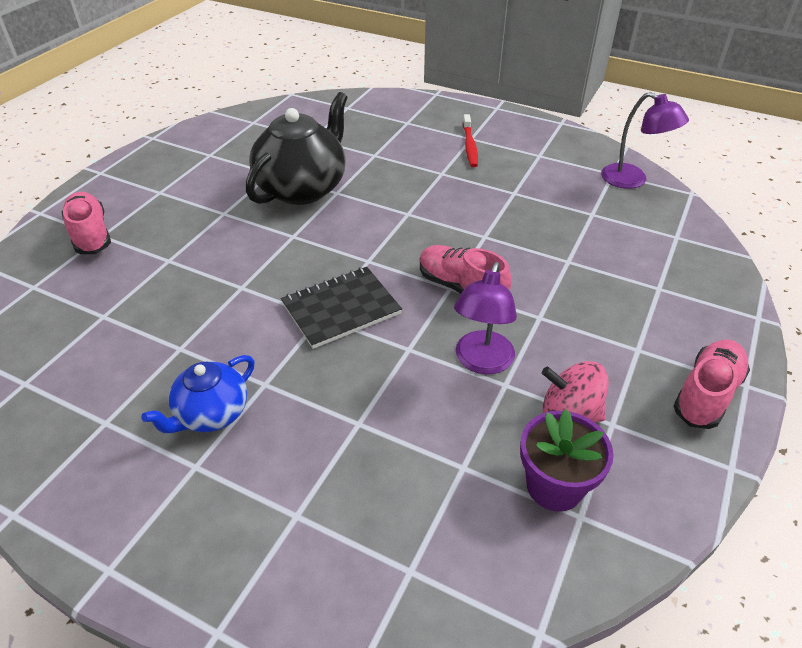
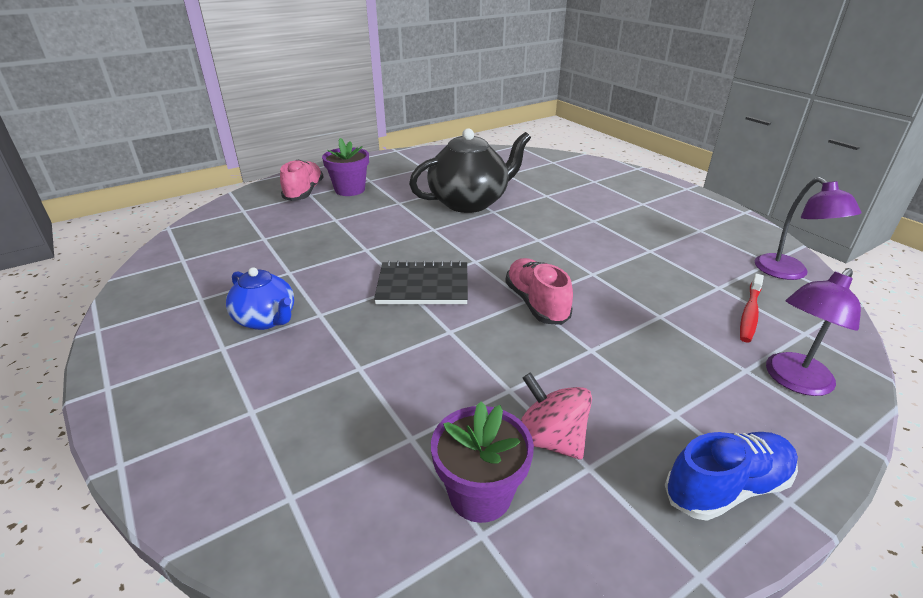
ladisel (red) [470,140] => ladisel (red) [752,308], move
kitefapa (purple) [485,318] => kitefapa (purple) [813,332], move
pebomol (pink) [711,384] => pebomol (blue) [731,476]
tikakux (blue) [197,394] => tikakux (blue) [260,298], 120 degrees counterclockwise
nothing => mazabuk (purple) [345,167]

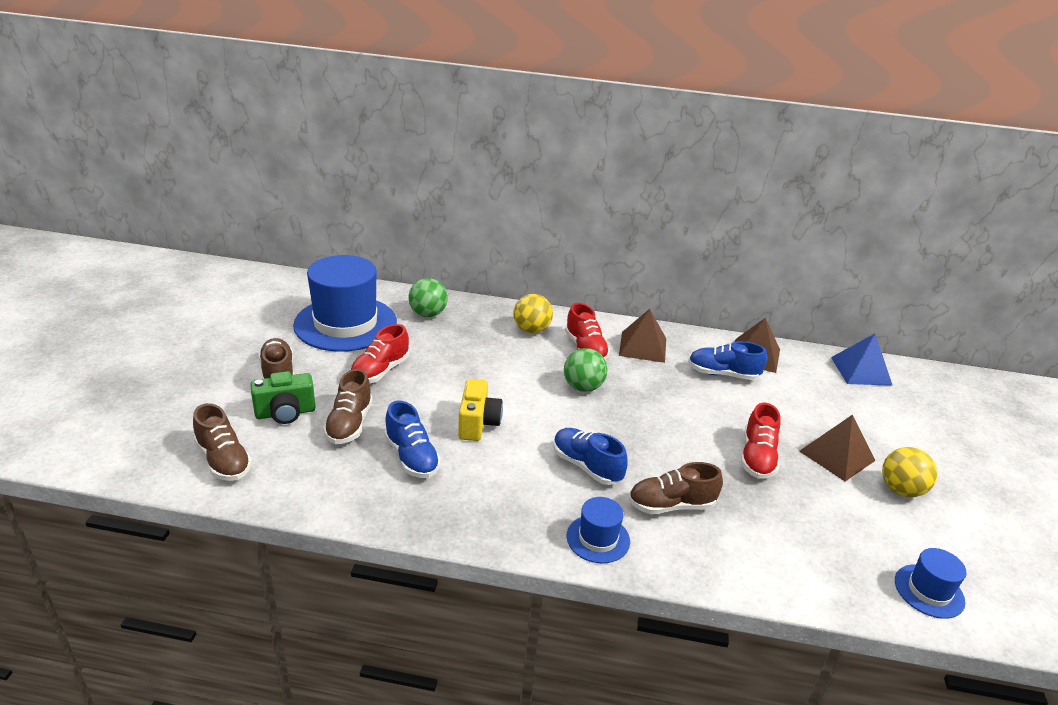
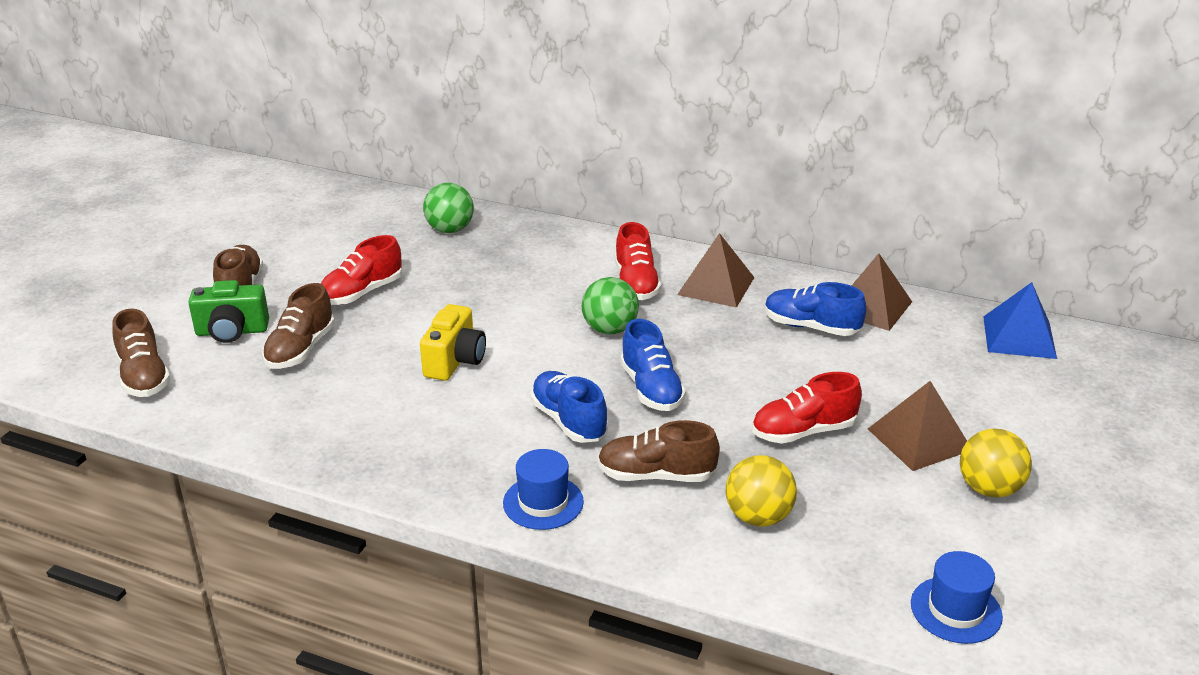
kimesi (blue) [345,303] => nothing
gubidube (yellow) [533,313] => gubidube (yellow) [761,491], move
pebomol (blue) [412,439] => pebomol (blue) [653,365], move
pebomol (red) [761,440] => pebomol (red) [807,408], 45 degrees clockwise

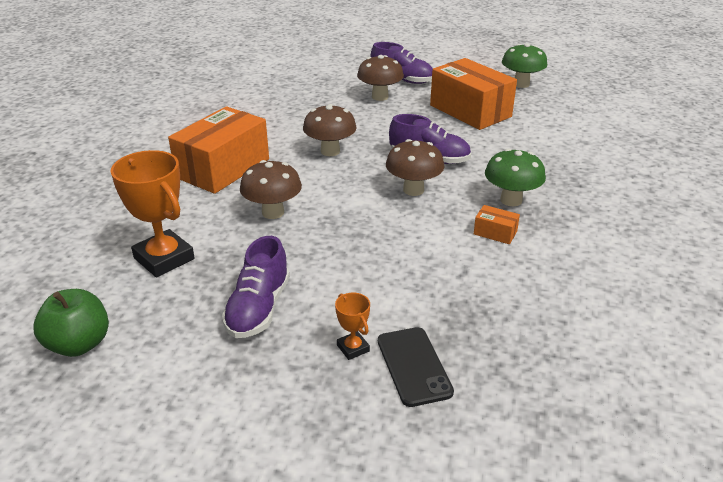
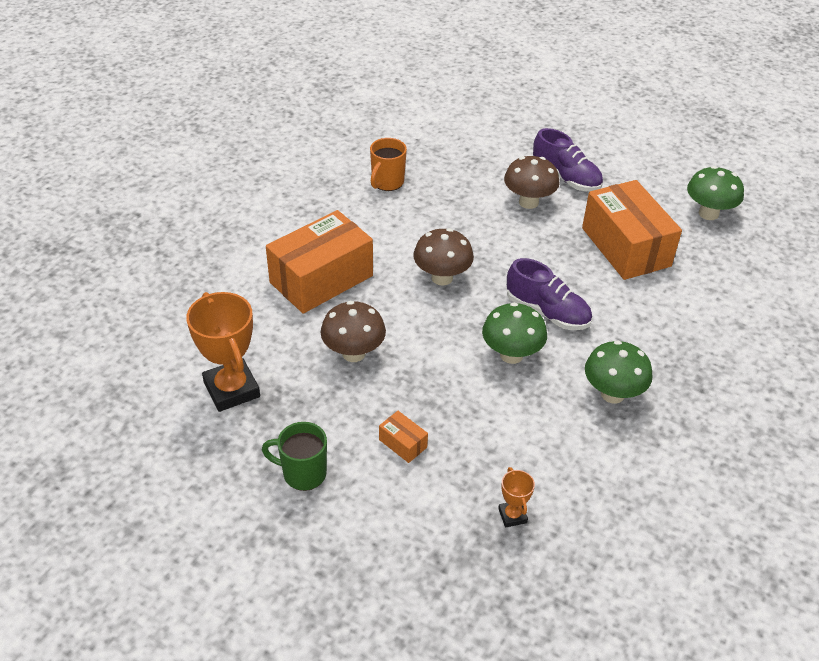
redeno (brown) [415,167] => redeno (green) [514,333]
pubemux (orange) [497,224] => pubemux (orange) [403,437], move
pebomol (purple) [256,287] => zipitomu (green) [294,456]
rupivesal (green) [71,323] => nothing
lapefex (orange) [352,326] => lapefex (orange) [516,497], move
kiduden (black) [416,367] => nothing
nothing => zipitomu (orange) [388,164]

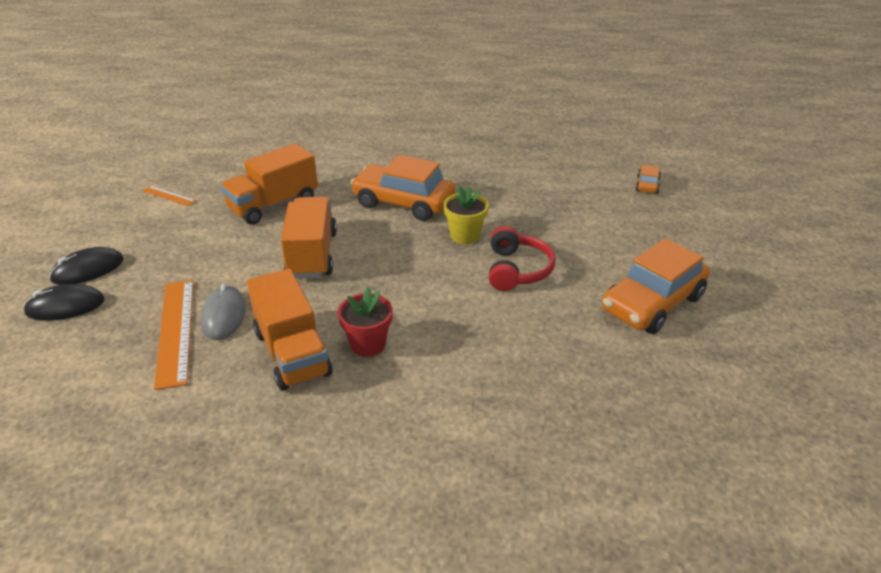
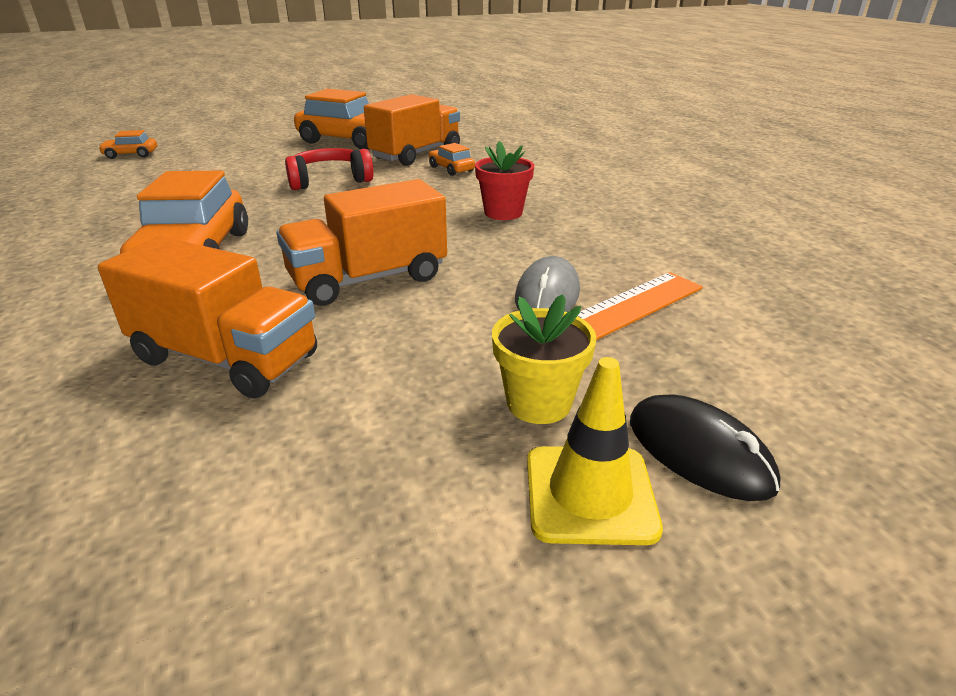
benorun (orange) [169,196] => nothing
mazabuk (yellow) [466,215] => mazabuk (yellow) [544,359], move
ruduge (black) [86,266] => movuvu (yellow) [595,451]
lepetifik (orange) [289,330] => lepetifik (orange) [412,130], move
ruduge (grey) [223,312] => ruduge (grey) [547,284], 45 degrees counterclockwise
nothing => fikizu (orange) [452,159]

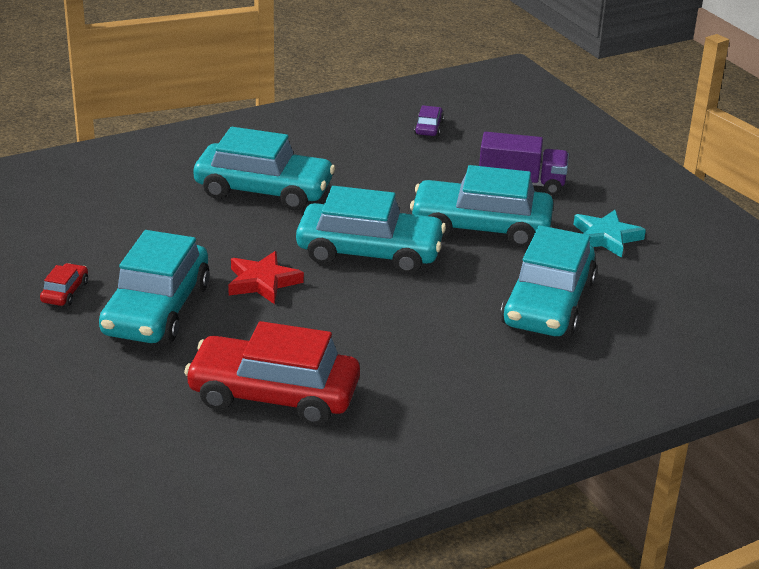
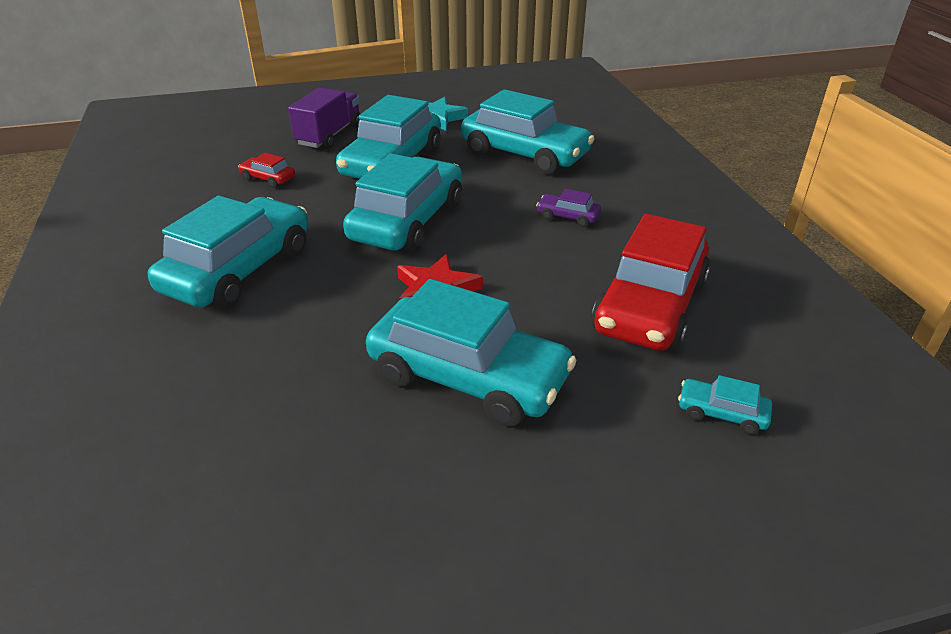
fikizu (purple) [429,121] => fikizu (purple) [568,208], move
fikizu (red) [64,284] => fikizu (red) [266,170], move
nothing => fikizu (turquoise) [725,404]

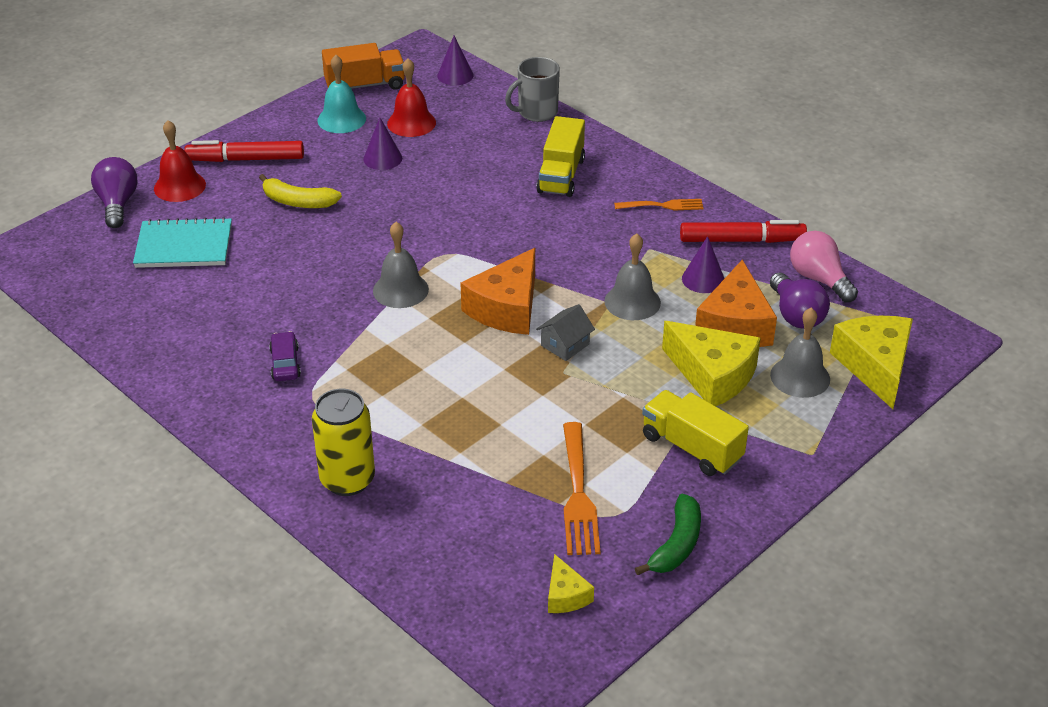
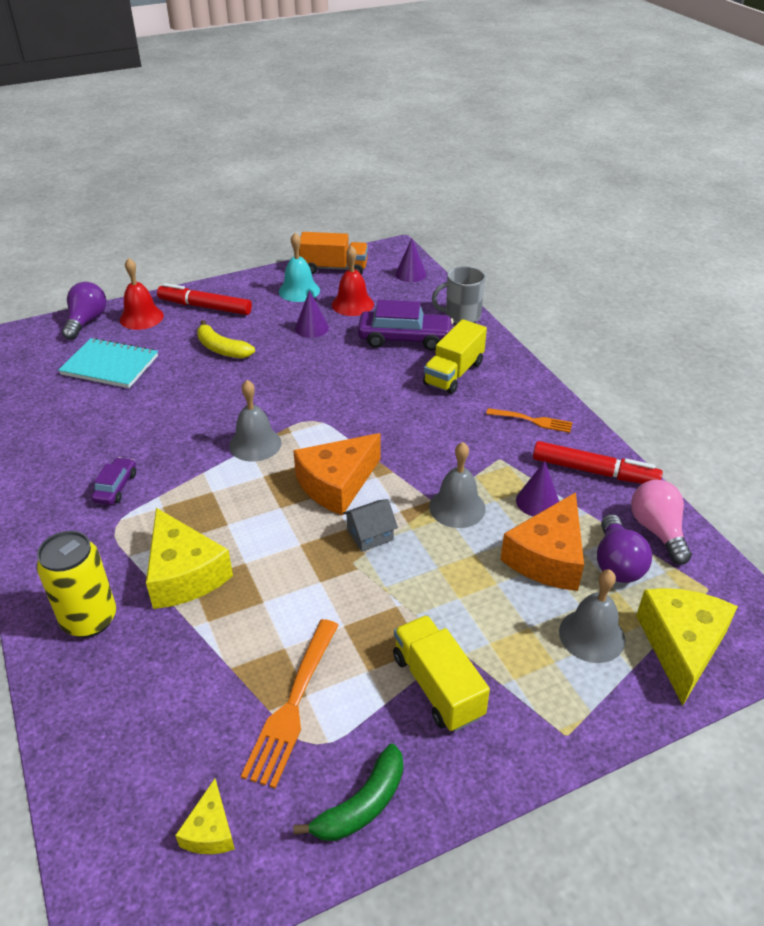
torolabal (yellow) [711,363] => torolabal (yellow) [189,558], move
nothing => fikizu (purple) [406,325]

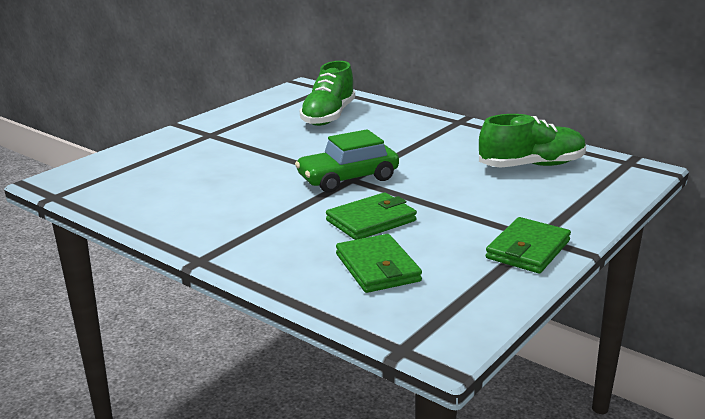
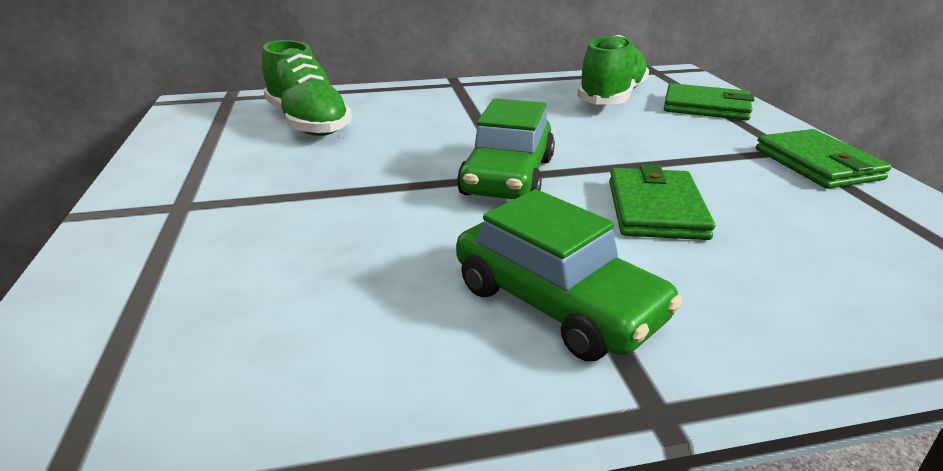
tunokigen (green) [379,263] => tunokigen (green) [709,101], move
nothing => fikizu (green) [569,275]

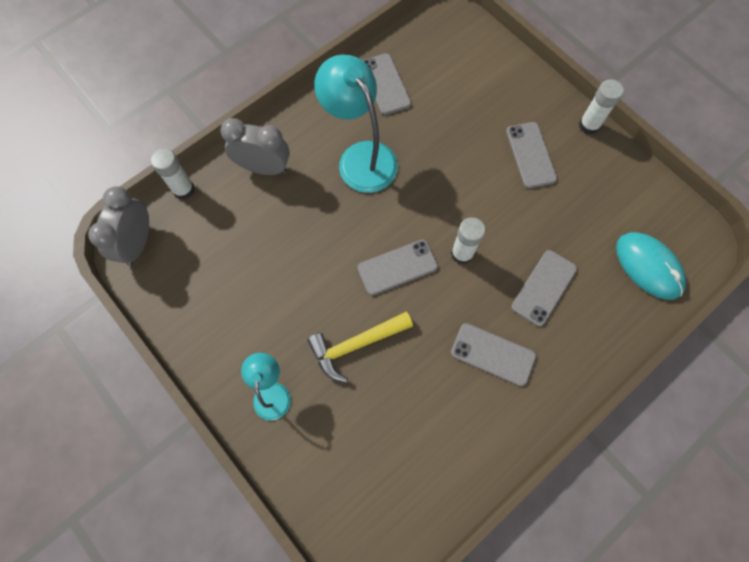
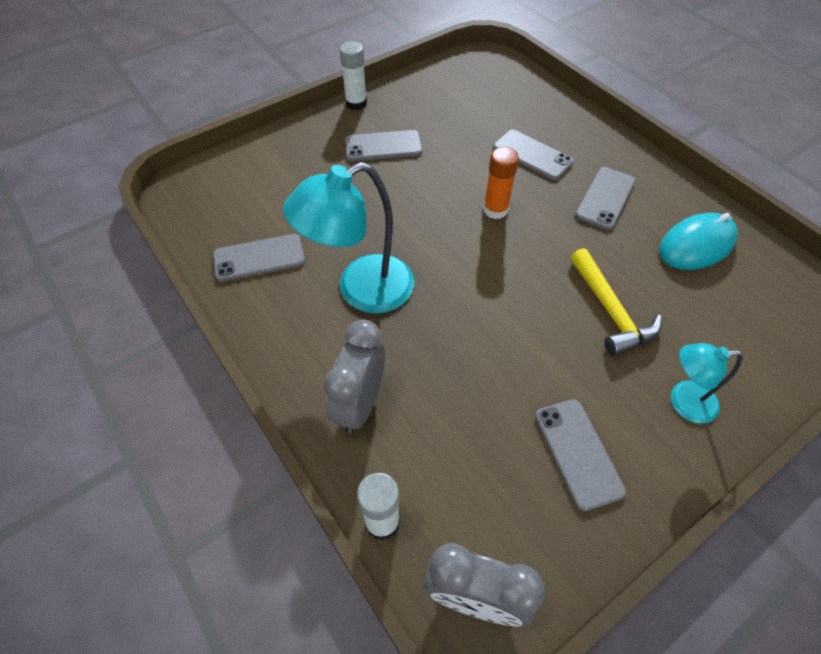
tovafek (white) [468,240] => tovafek (orange) [501,183]
ruduge (turquoise) [651,266] => ruduge (turquoise) [698,241], move
kiduden (grey) [397,268] => kiduden (grey) [580,455], move

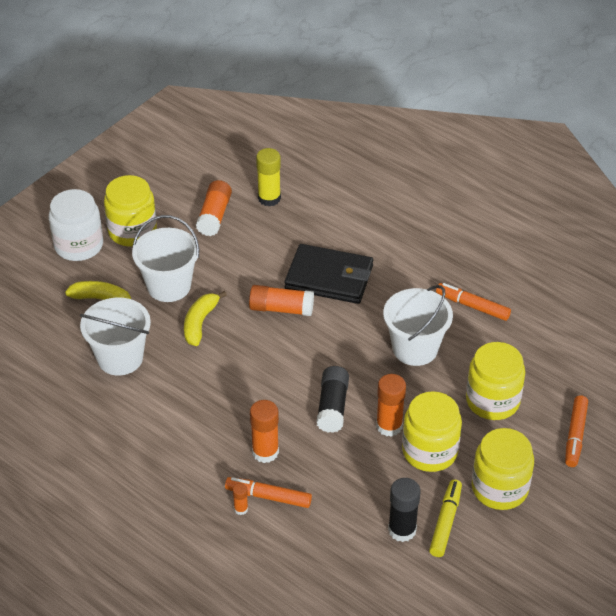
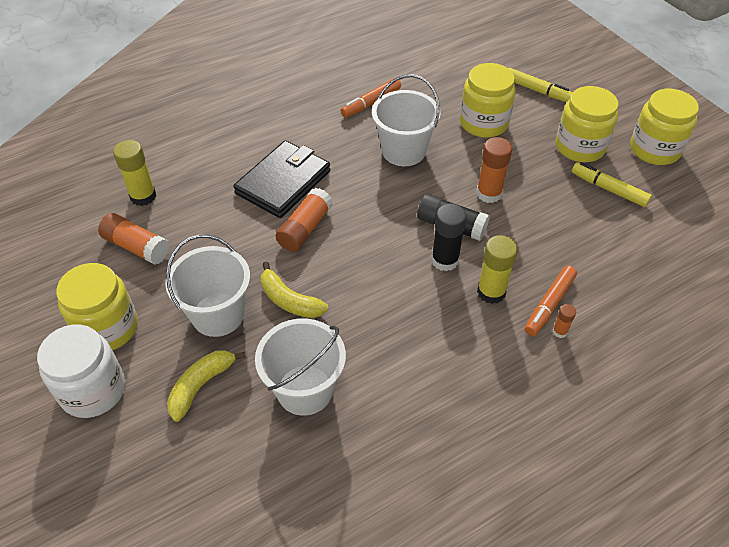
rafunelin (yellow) [432,431] => rafunelin (yellow) [664,127], move
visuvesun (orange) [576,431] => visuvesun (yellow) [540,85]
tovafek (orange) [264,431] => tovafek (yellow) [497,269]
tovafek (black) [404,510] => tovafek (black) [449,237], move

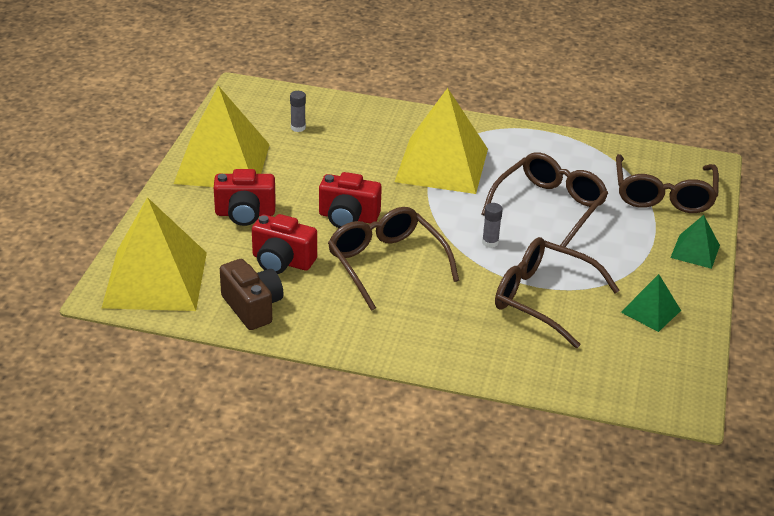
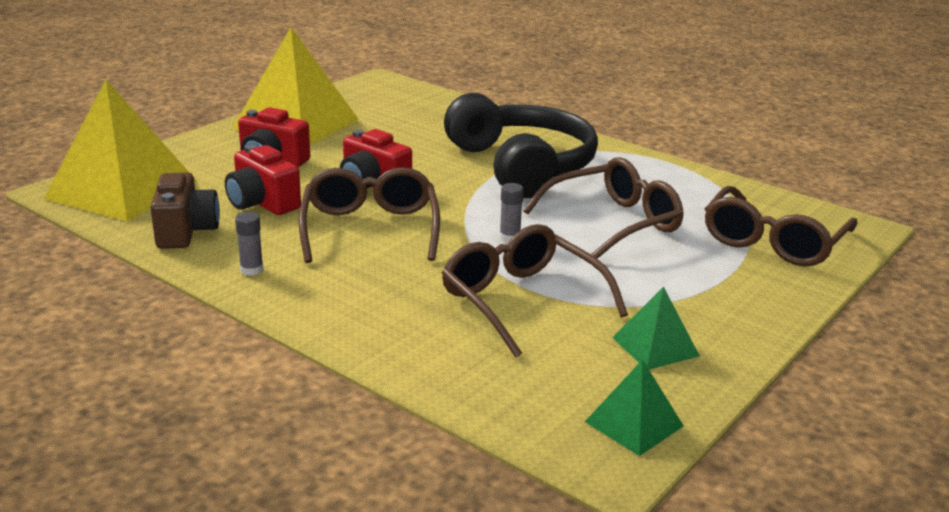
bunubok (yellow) [441,141] => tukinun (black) [521,145]
tovafek (grey) [298,111] => tovafek (grey) [249,244], move
bunubok (green) [695,242] => bunubok (green) [634,407], move

